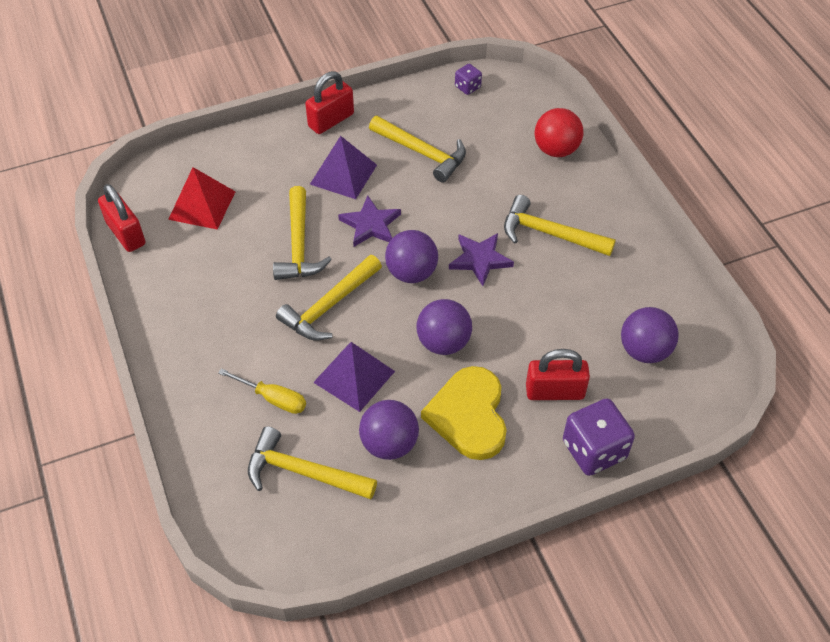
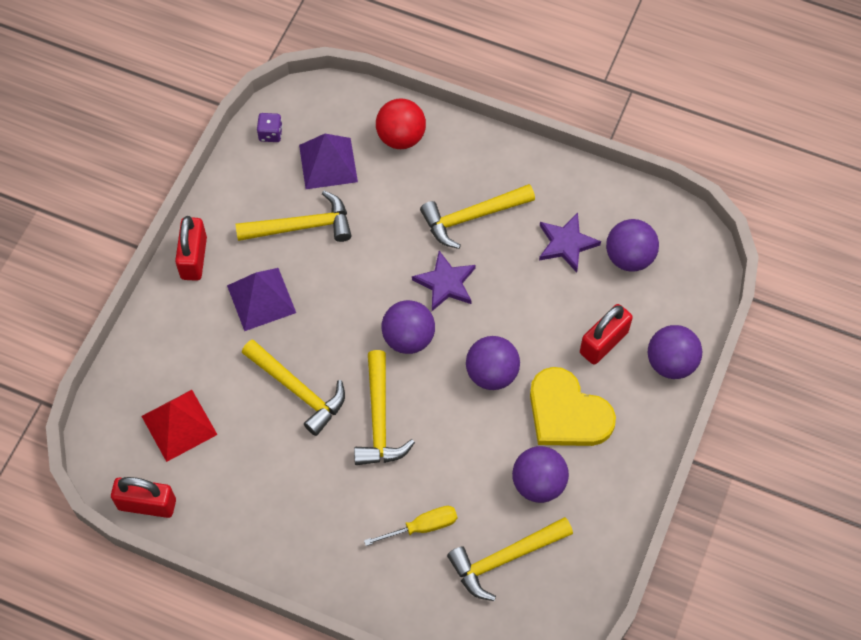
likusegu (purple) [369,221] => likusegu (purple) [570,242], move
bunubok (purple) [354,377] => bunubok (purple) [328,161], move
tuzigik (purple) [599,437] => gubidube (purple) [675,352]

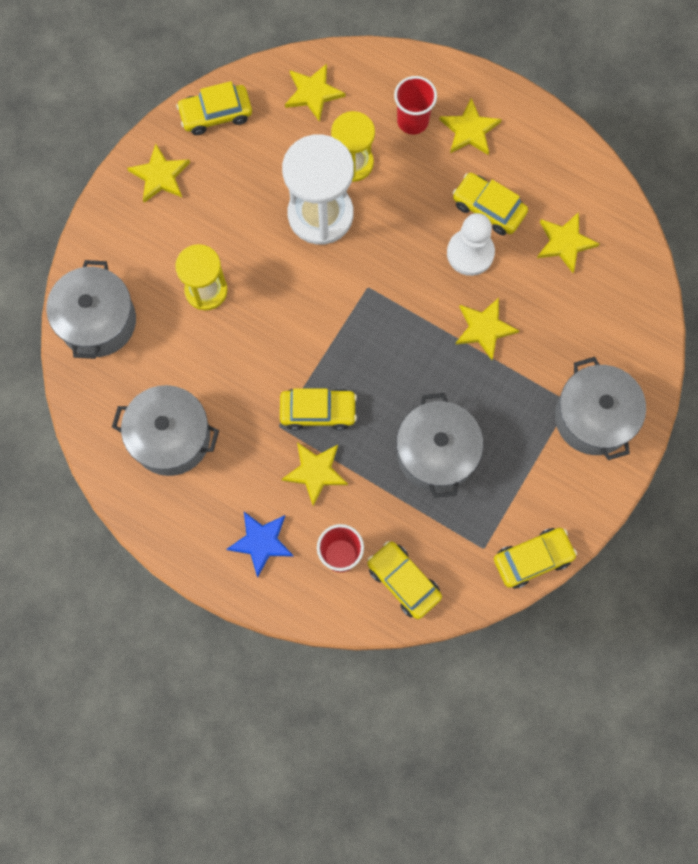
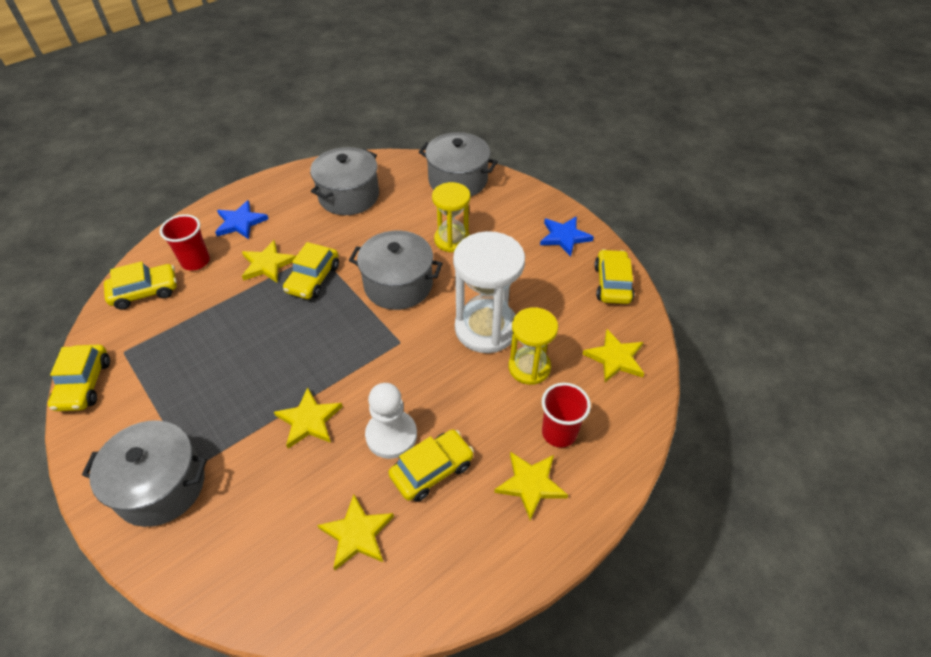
likusegu (yellow) [158,173] => likusegu (blue) [567,236]
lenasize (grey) [439,445] => lenasize (grey) [396,270], move

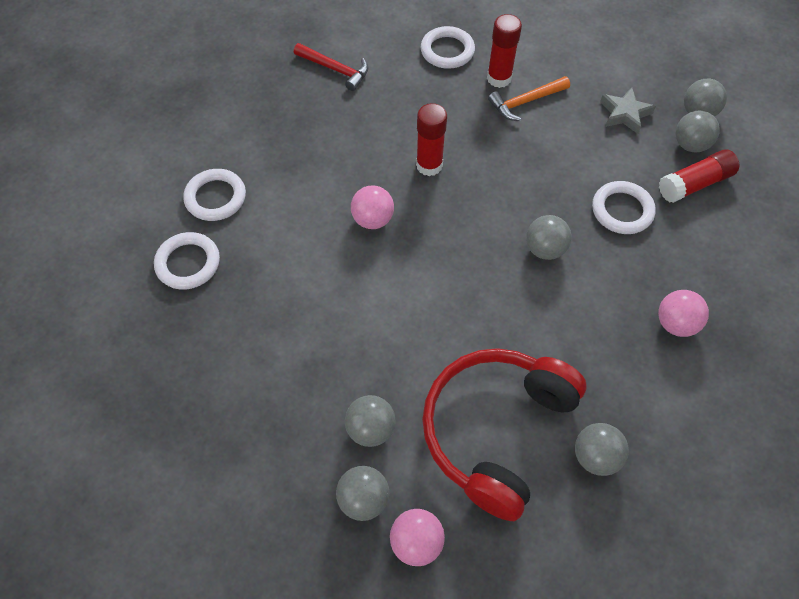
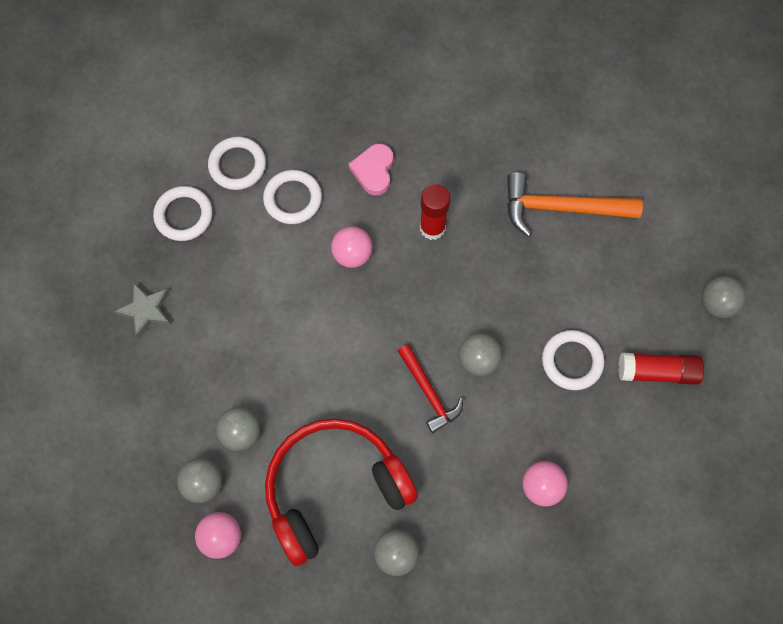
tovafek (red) [504,51] => nothing
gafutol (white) [447,47] => gafutol (white) [292,197], move
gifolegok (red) [331,67] => gifolegok (red) [430,388], move
gifolegok (orange) [529,98] => gifolegok (orange) [575,204], x1.56
likusegu (grey) [628,110] => likusegu (grey) [142,311], move
gubidube (grey) [698,132] => nothing
nothing => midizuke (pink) [371,169]

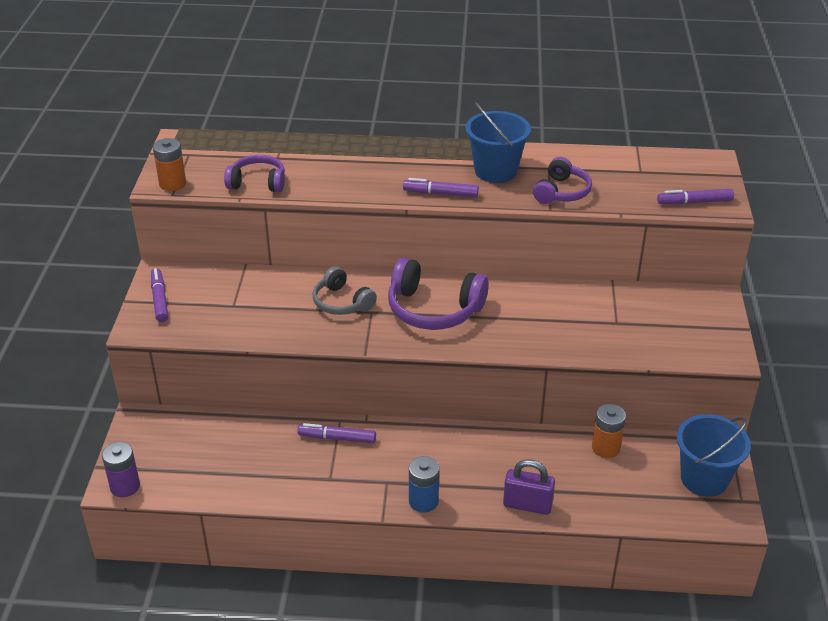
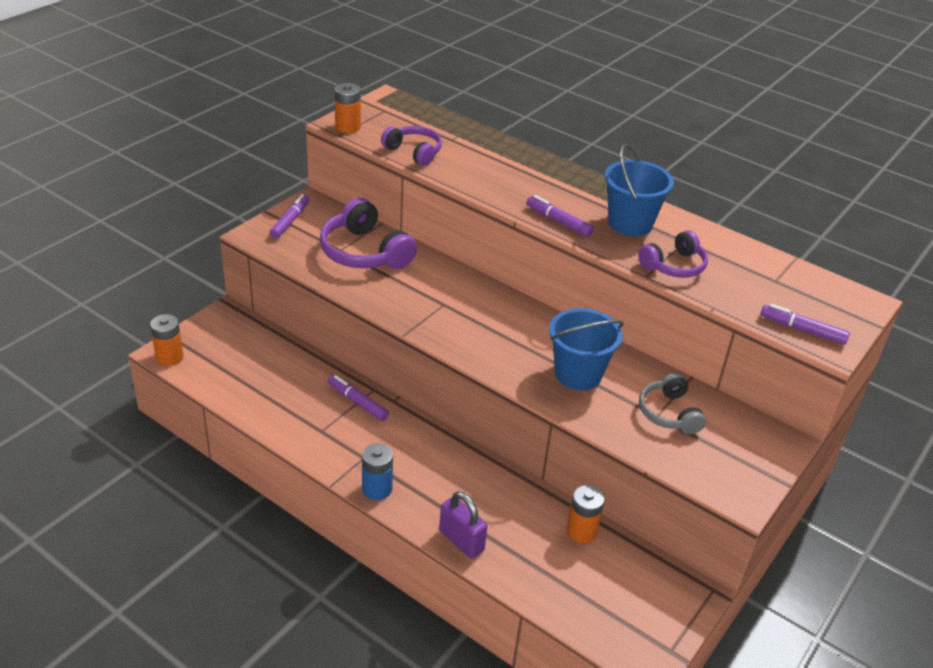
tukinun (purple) [438,293] => tukinun (purple) [368,233], move
tukinun (grey) [345,291] => tukinun (grey) [672,403], move
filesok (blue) [714,455] => filesok (blue) [586,349], move
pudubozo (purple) [121,469] => pudubozo (orange) [167,340]

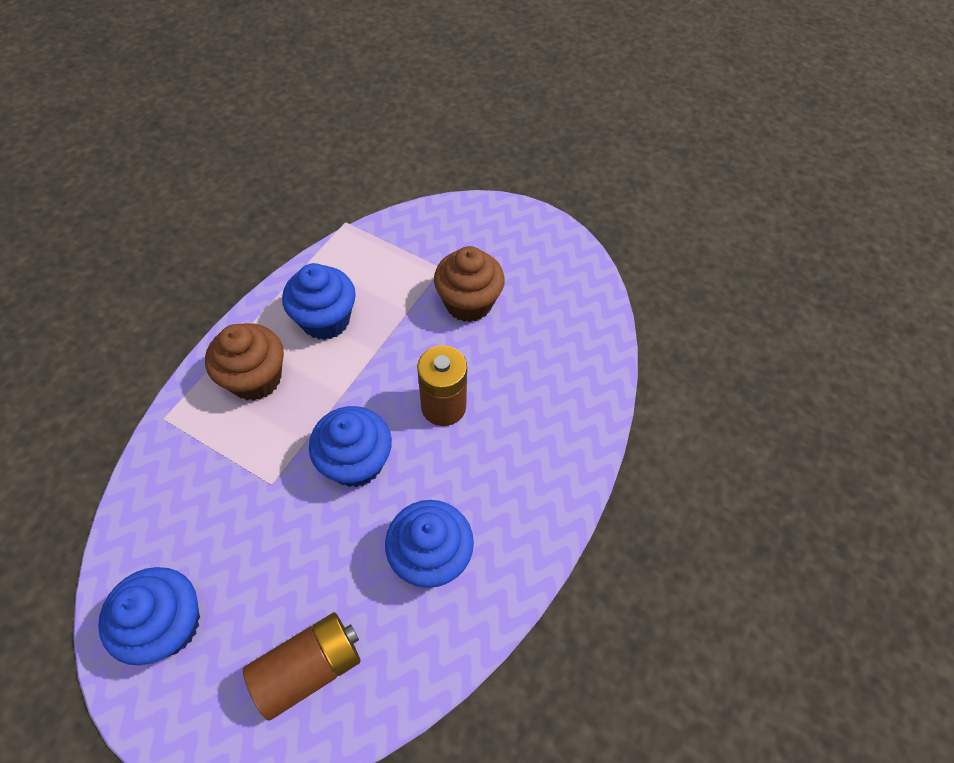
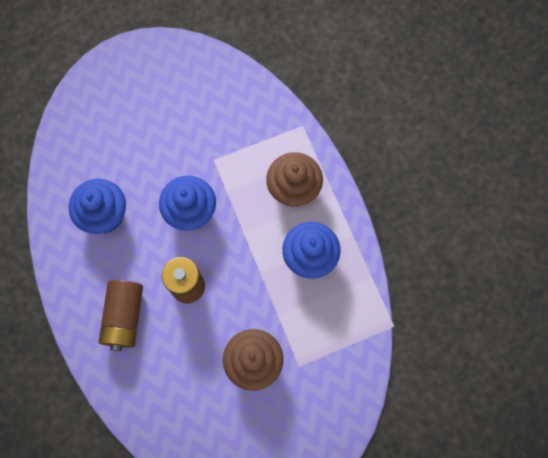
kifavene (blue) [149,616] => nothing
pudubozo (brown) [302,666] => pudubozo (brown) [121,315], move

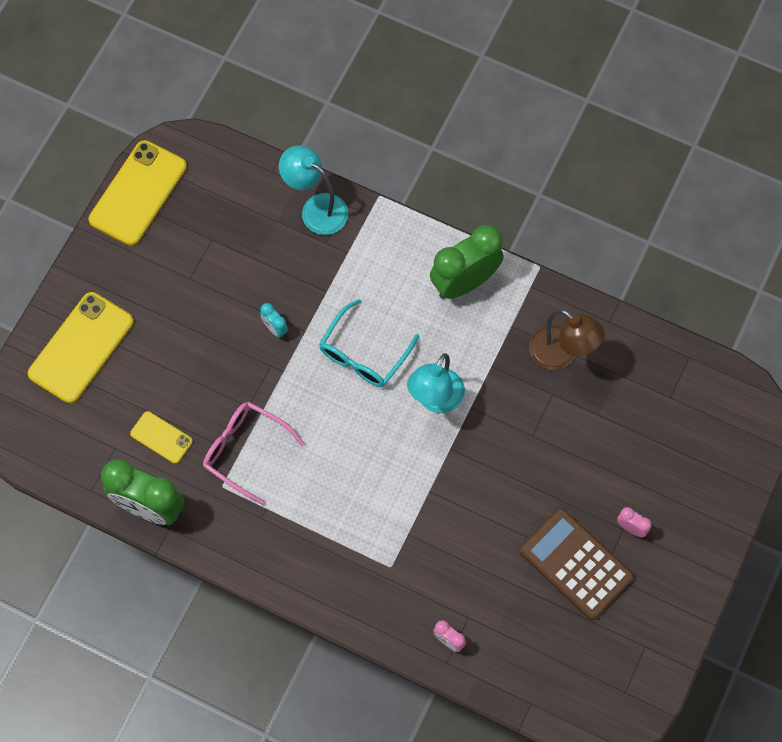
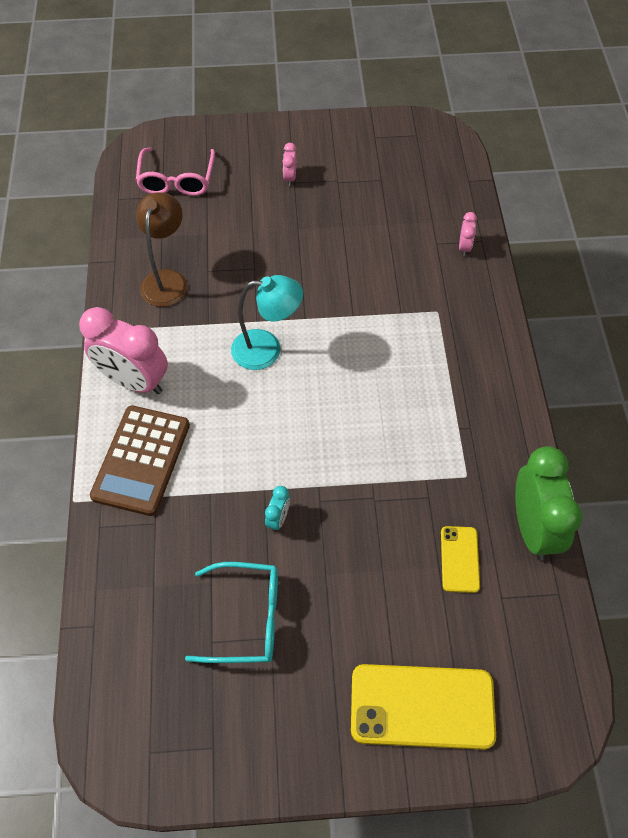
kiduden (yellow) [138,193] => nothing
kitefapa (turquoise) [313,190] => nothing
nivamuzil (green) [467,262] => nivamuzil (pink) [123,350]
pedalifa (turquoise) [369,343] => pedalifa (turquoise) [231,612], move
pedalifa (pink) [254,453] => pedalifa (pink) [175,171], move
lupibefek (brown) [576,564] => lupibefek (brown) [140,460], move

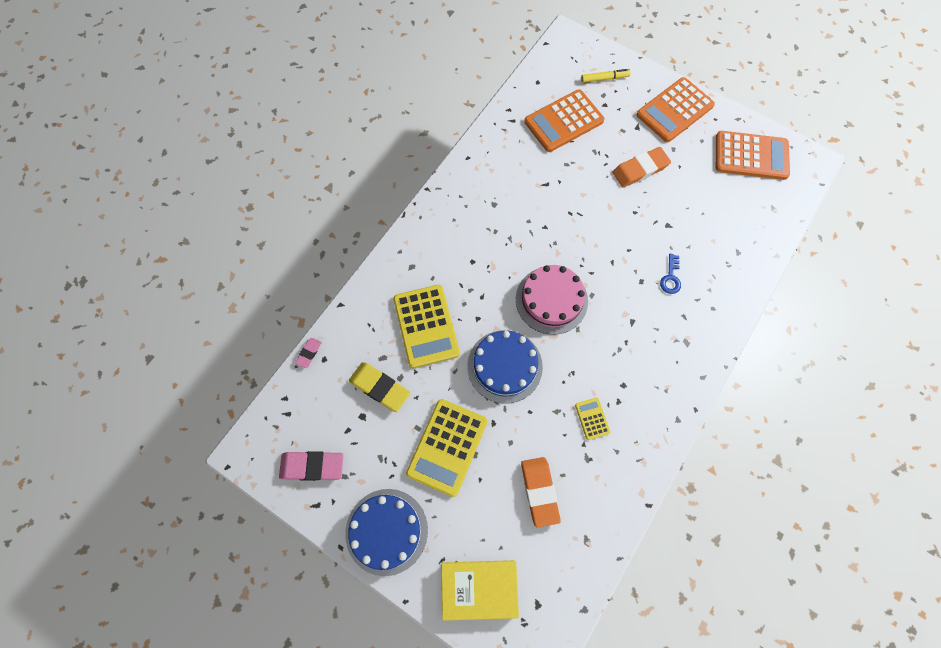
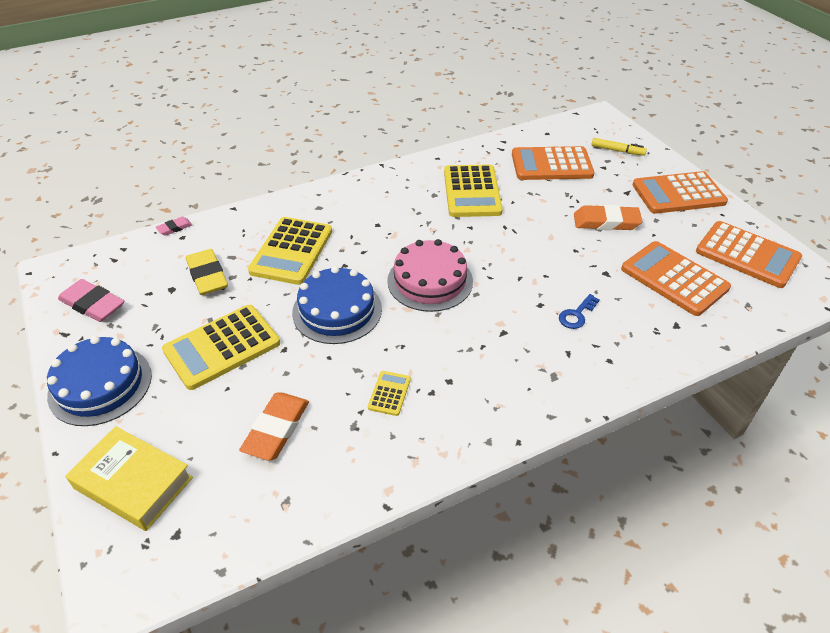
nothing => lupibefek (yellow) [473,190]
nothing => lupibefek (orange) [676,278]

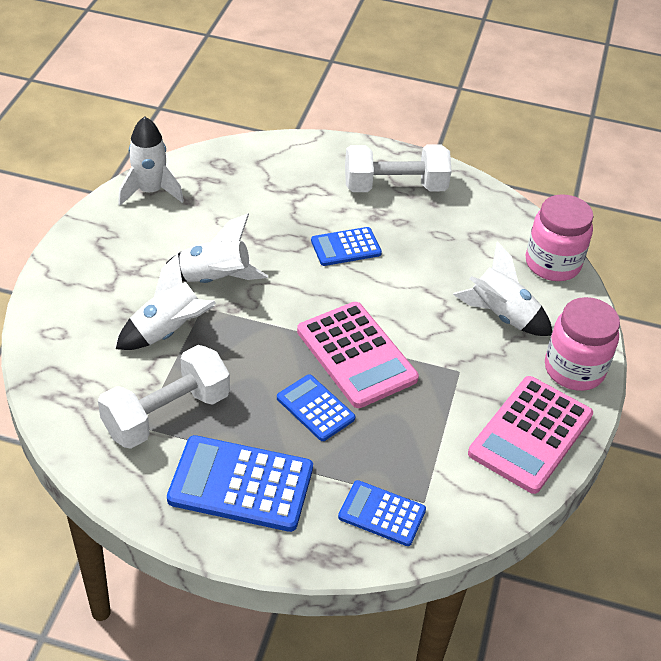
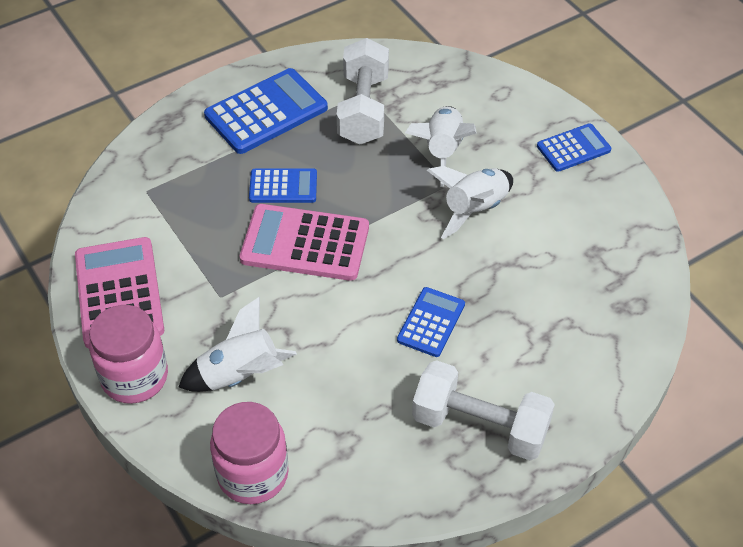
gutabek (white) [151,160] => nothing
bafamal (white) [398,168] => bafamal (white) [483,410], 75 degrees clockwise
lupibefek (blue) [382,513] => lupibefek (blue) [574,147], move

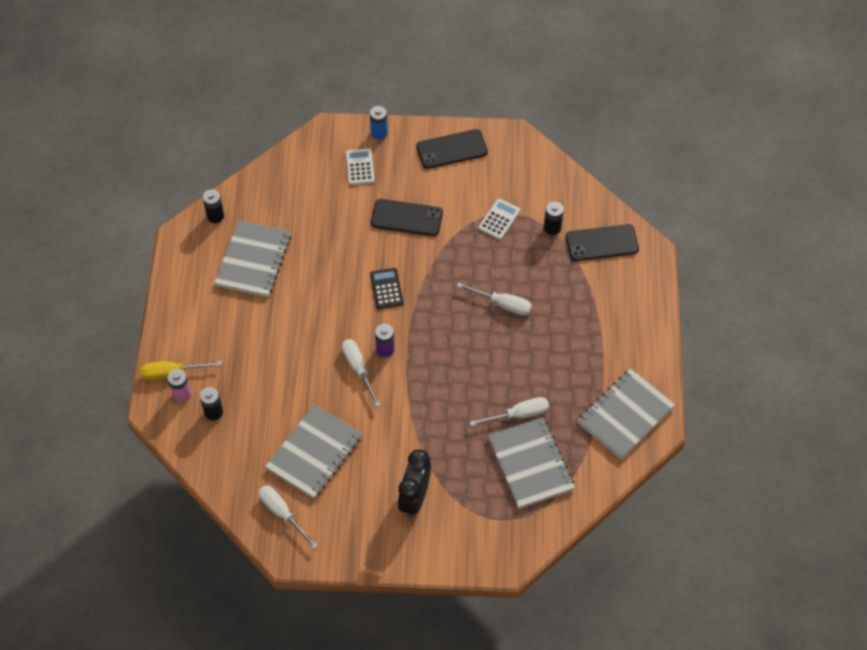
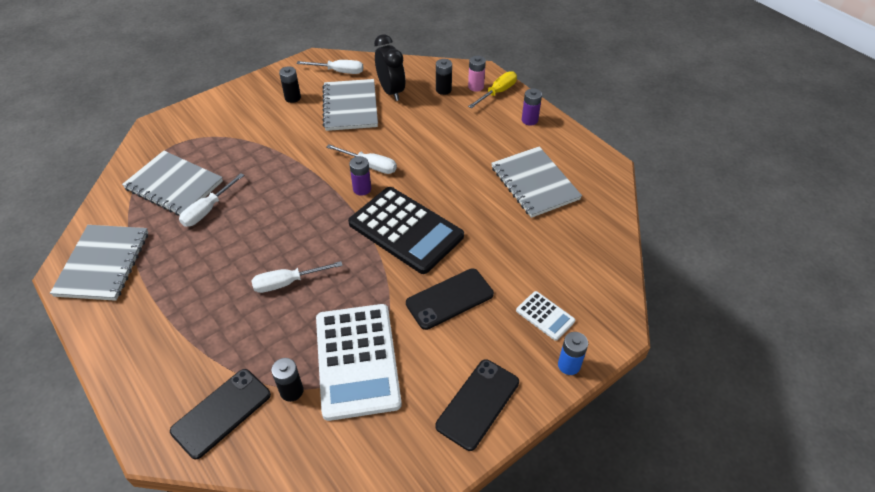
pudubozo (black) [213,206] => pudubozo (black) [290,84], move
lupibefek (white) [499,219] => lupibefek (white) [359,362], x2.20
lupibefek (black) [386,288] => lupibefek (black) [406,230], x2.20
nivamuzil (black) [414,483] => nivamuzil (black) [389,67], move
nothing => pudubozo (purple) [532,107]

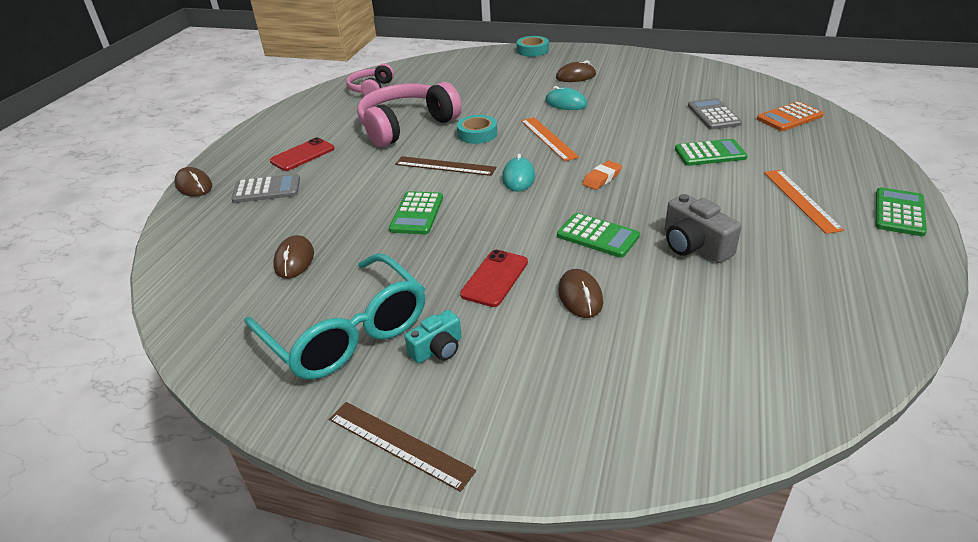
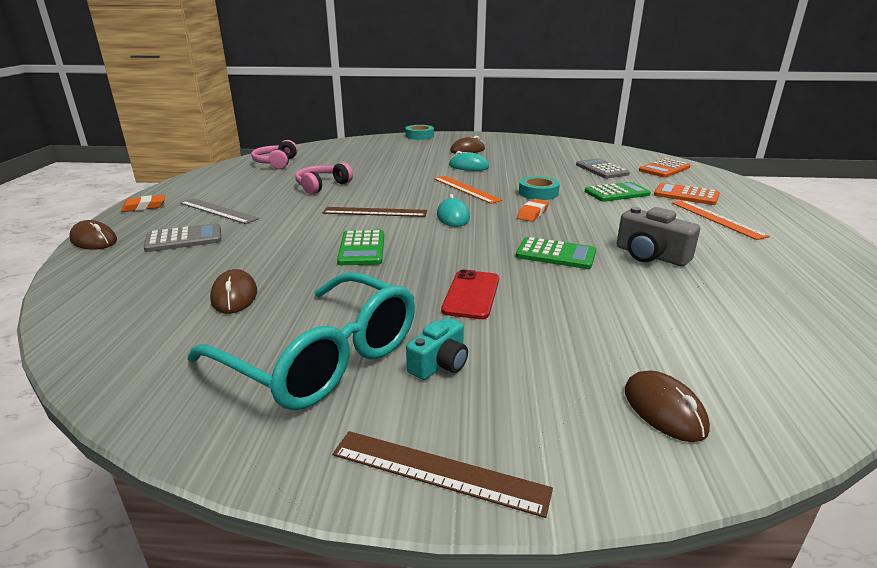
tukinun (pink) [409,114] => tukinun (pink) [324,178], x0.56
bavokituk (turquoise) [477,129] => bavokituk (turquoise) [539,188], move
kiduden (red) [302,154] => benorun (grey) [219,211]
lupibefek (green) [901,211] => nothing
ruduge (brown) [580,293] => ruduge (brown) [667,406], move
nothing => lupibefek (orange) [687,194]
nothing => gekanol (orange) [143,203]

